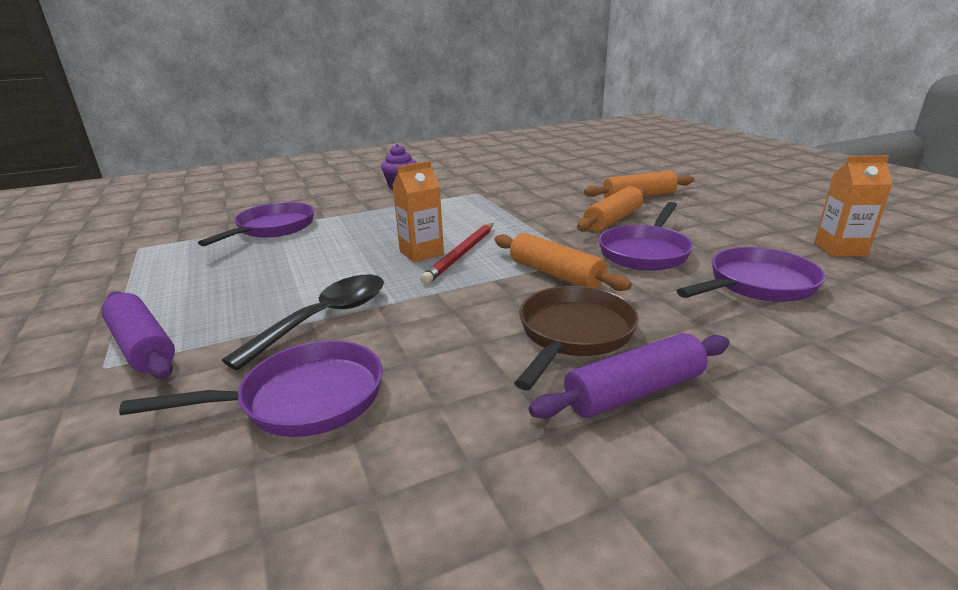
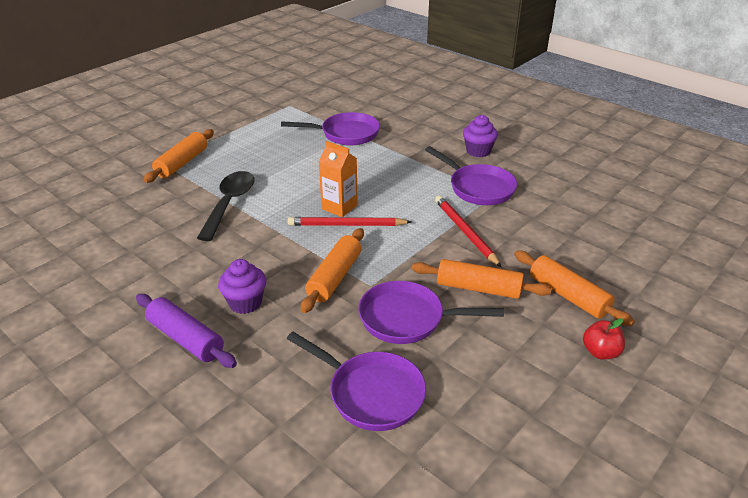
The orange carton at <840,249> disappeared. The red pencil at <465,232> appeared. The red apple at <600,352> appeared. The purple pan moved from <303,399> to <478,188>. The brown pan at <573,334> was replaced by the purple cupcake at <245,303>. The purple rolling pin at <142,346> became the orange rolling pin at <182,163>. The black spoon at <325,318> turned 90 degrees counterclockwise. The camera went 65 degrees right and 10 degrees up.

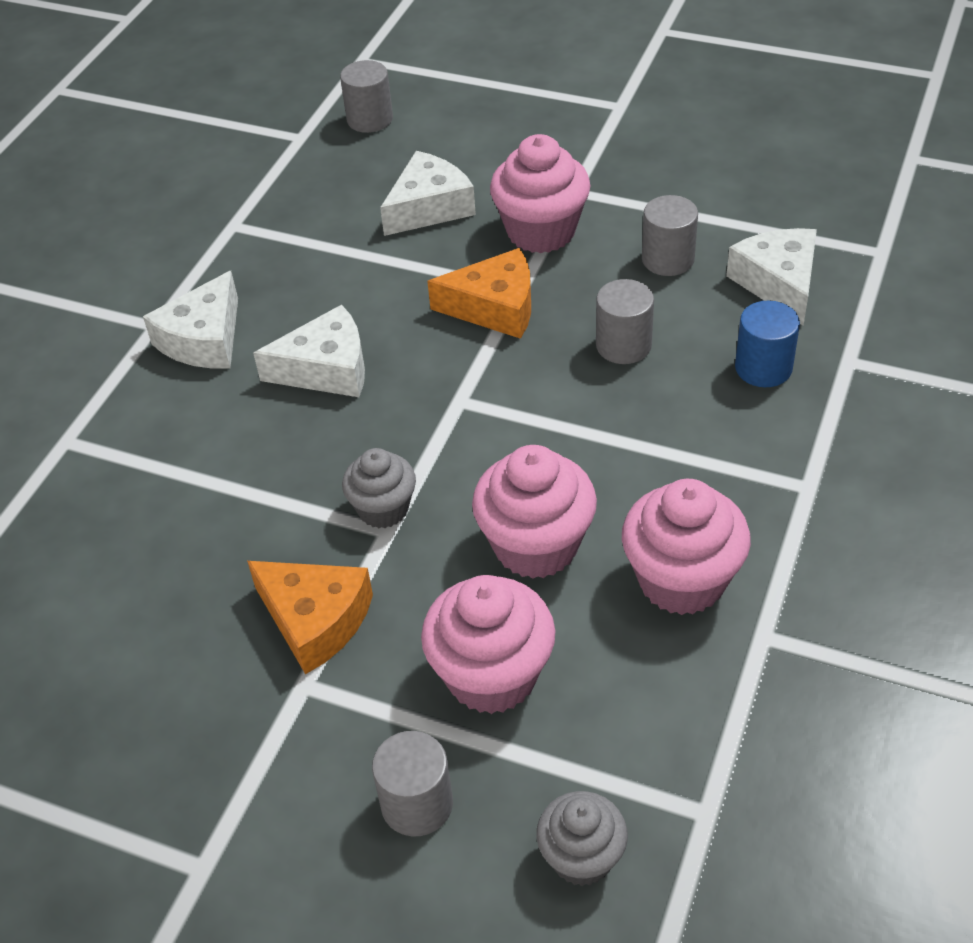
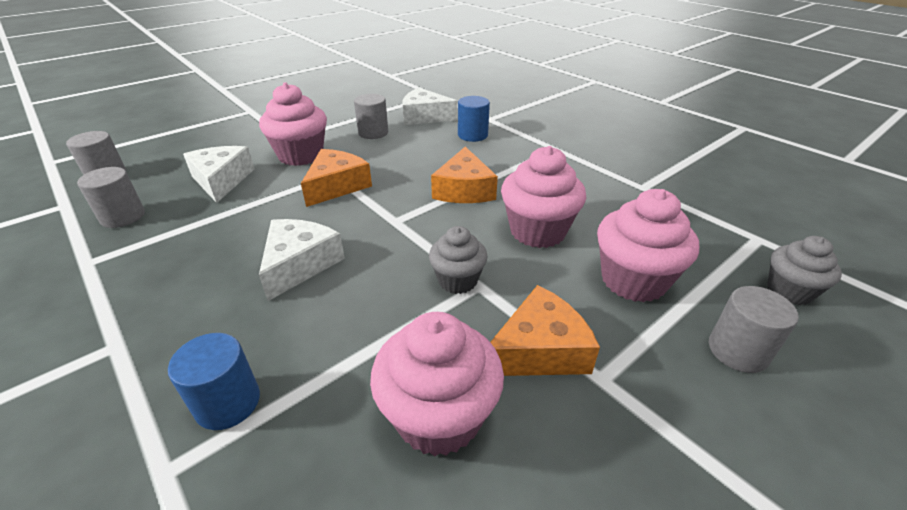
The white cheese at <204,339> disappeared. The blue cylinder at <228,403> appeared. The orange cheese at <464,189> appeared. The grey cylinder moved from <623,345> to <123,217>. The pink cupcake moved from <681,580> to <438,417>. The camera went 65 degrees left and 10 degrees down.

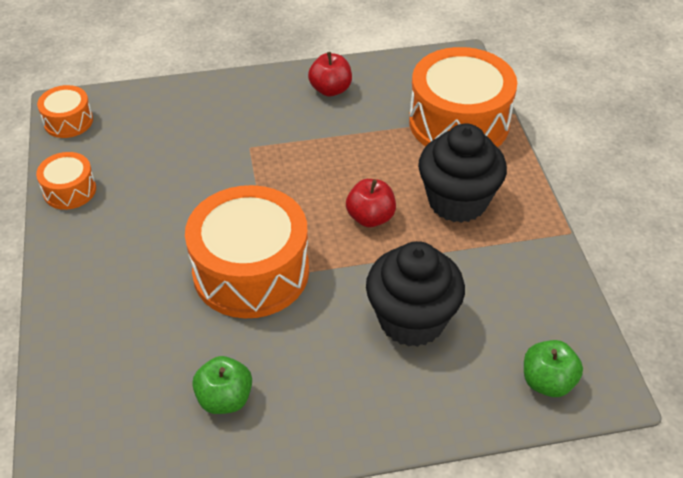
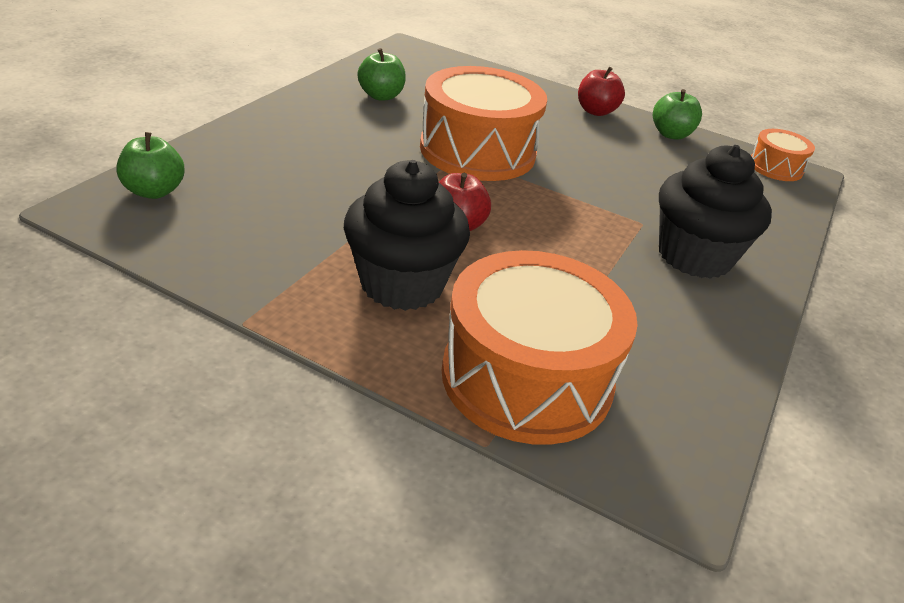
The red apple moved from <330,89> to <596,111>. The black cupcake moved from <412,320> to <694,256>. The orange drum at <69,190> was replaced by the green apple at <671,134>. The camera went 125 degrees right and 10 degrees down.

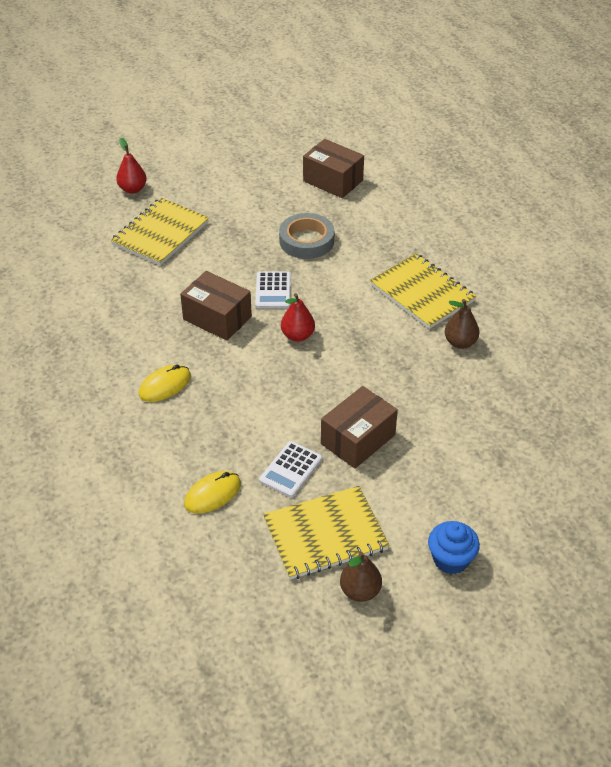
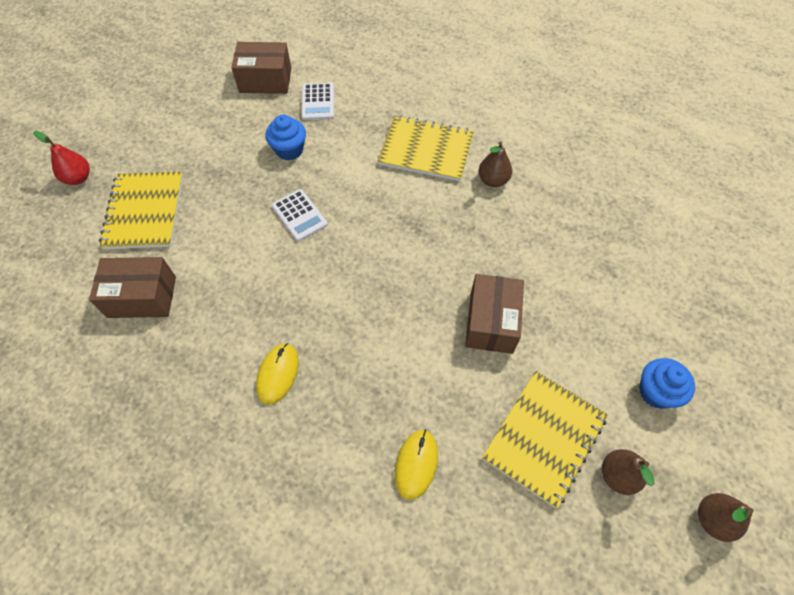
The red pear at <297,335> disappeared. The brown pear at <712,519> appeared. The brown box moved from <217,318> to <142,297>. The white calculator moved from <290,469> to <318,102>. The grey tape at <306,241> was replaced by the blue cupcake at <289,150>. The camera went 35 degrees left and 15 degrees up.

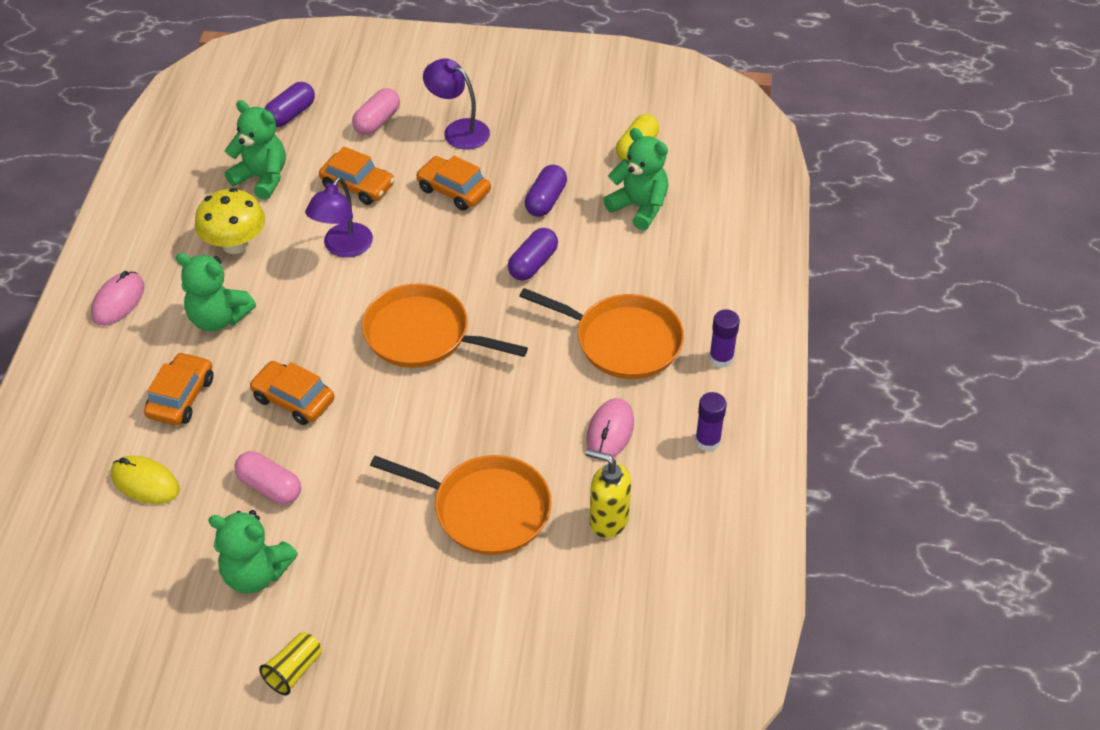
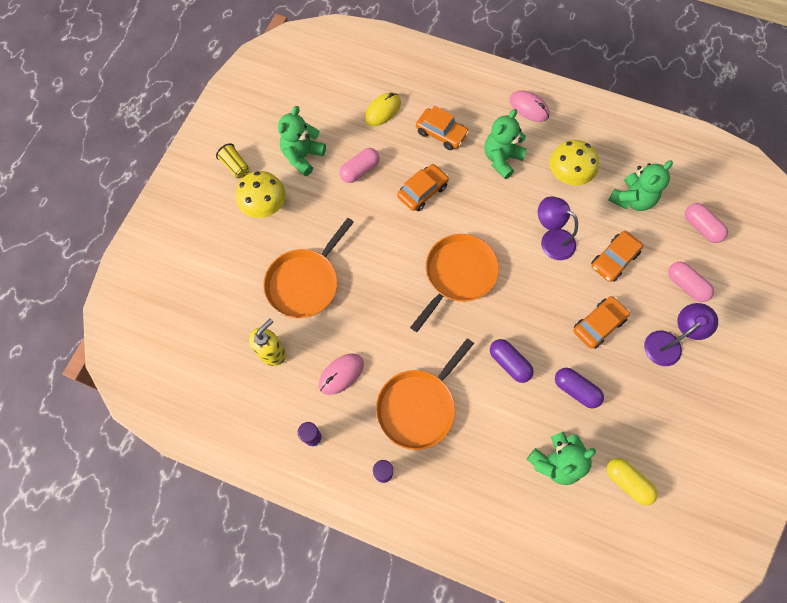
The yellow mushroom at <265,206> appeared. The purple capsule at <291,114> became the pink capsule at <701,227>. The pink mouse at <610,431> turned 75 degrees counterclockwise. The camera went 105 degrees right and 20 degrees up.

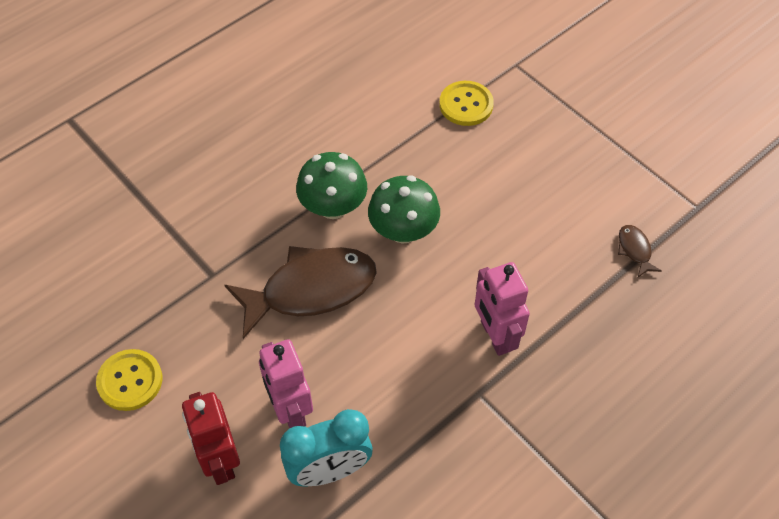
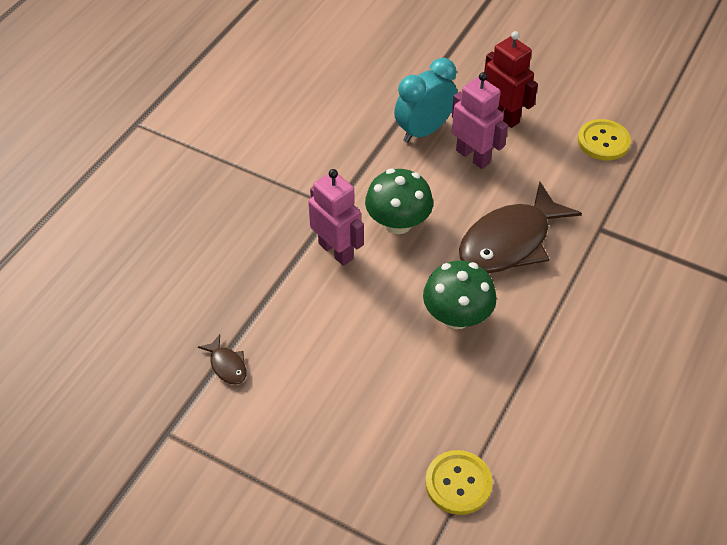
The green mushroom moved from <333,207> to <398,223>. The camera went 160 degrees right and 5 degrees down.

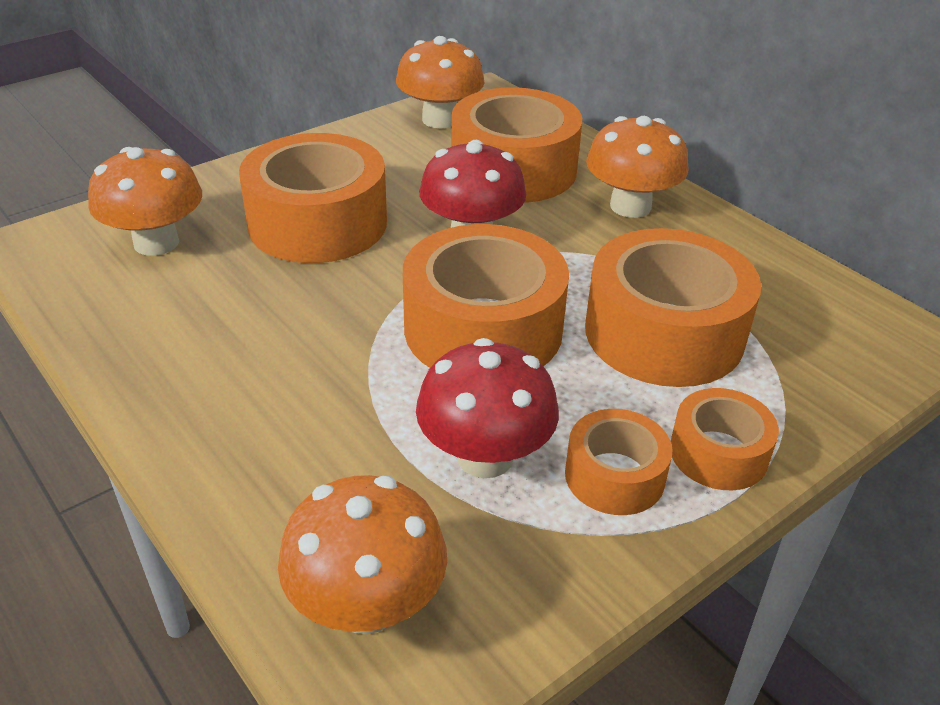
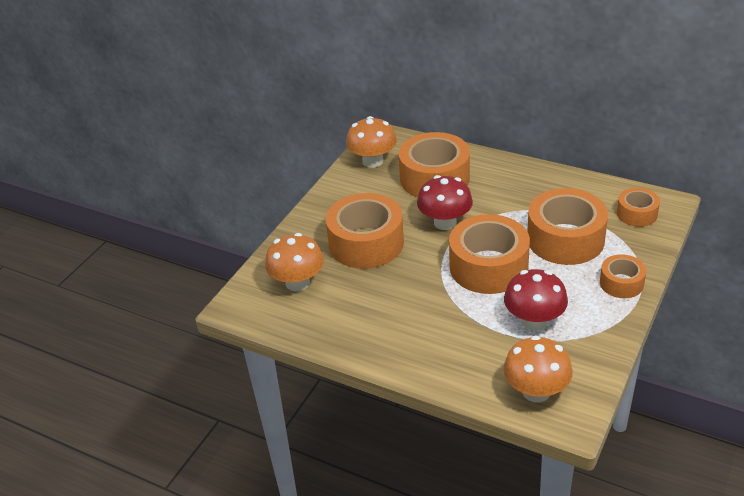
The orange mushroom at <630,206> disappeared. The orange tape moved from <614,476> to <637,214>. The camera went 20 degrees left and 0 degrees up.

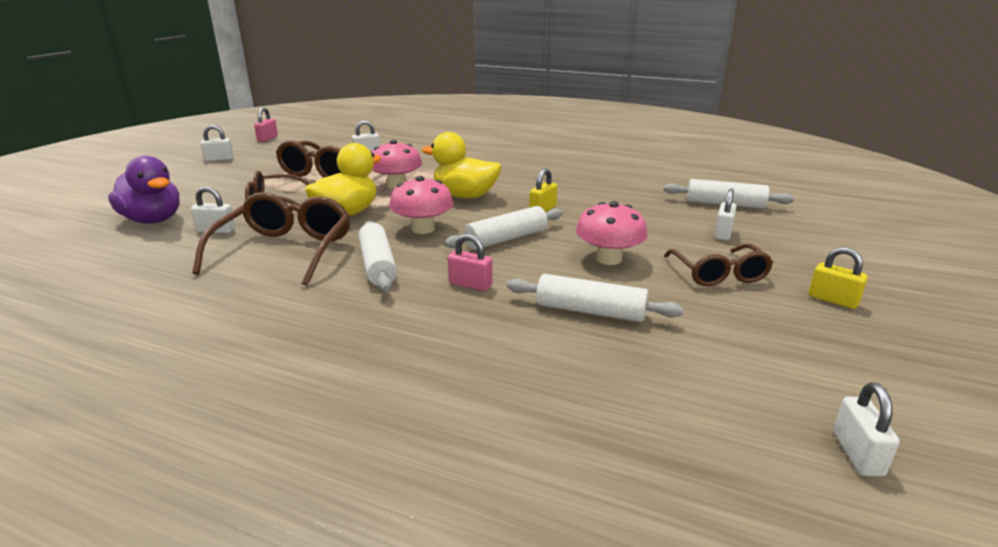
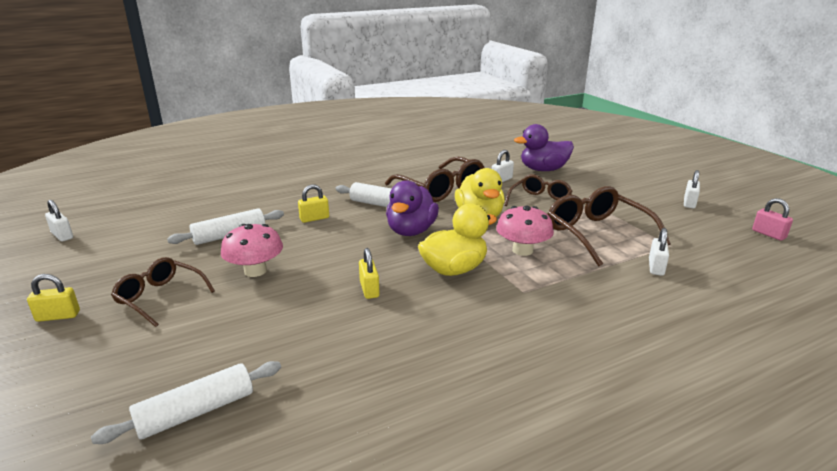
The white rolling pin at <506,239> disappeared. The white padlock at <723,233> disappeared. The pink mushroom at <423,229> was replaced by the purple duck at <411,231>. The pink padlock at <470,284> became the yellow padlock at <314,218>. The camera went 130 degrees right and 0 degrees up.

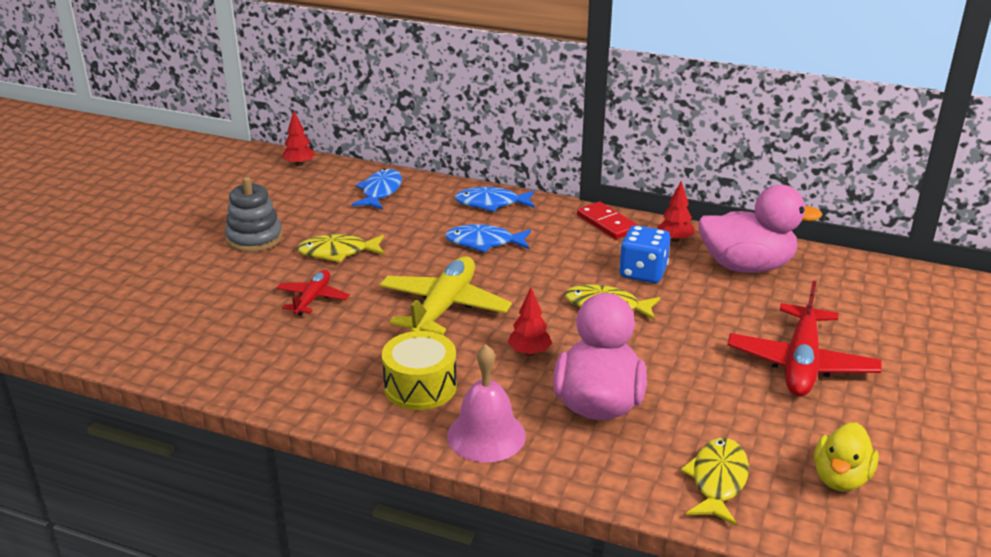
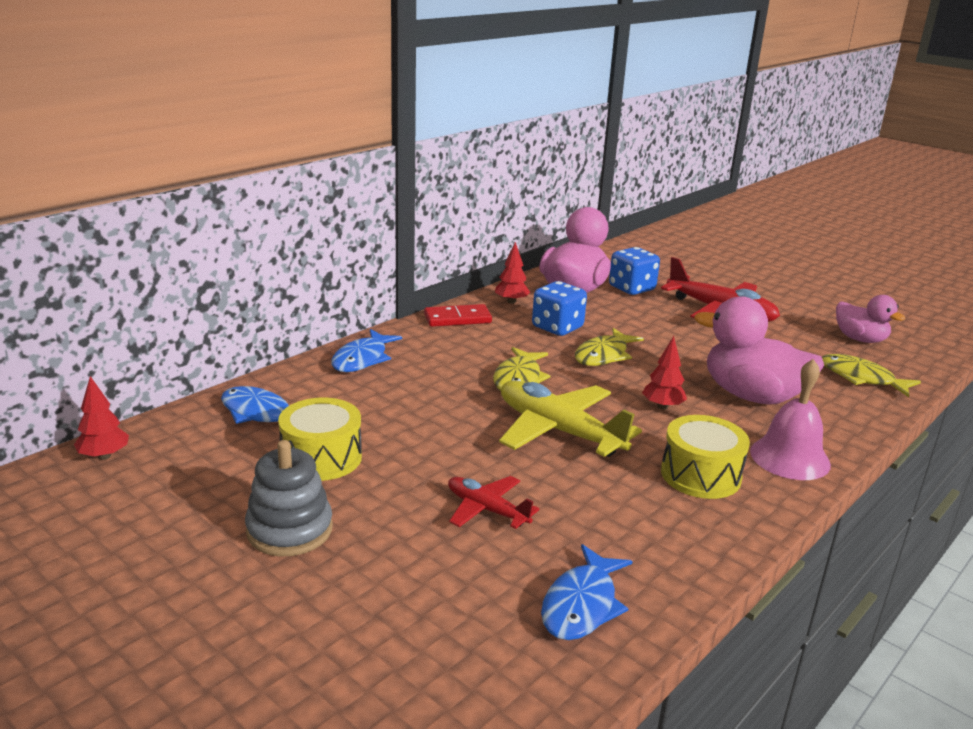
The yellow drum at <321,458> appeared. The blue dice at <631,288> appeared. The yellow fish moved from <338,252> to <518,379>. The blue fish moved from <484,242> to <582,605>. The yellow duck at <840,478> became the pink duck at <860,339>. The camera went 70 degrees left and 5 degrees down.

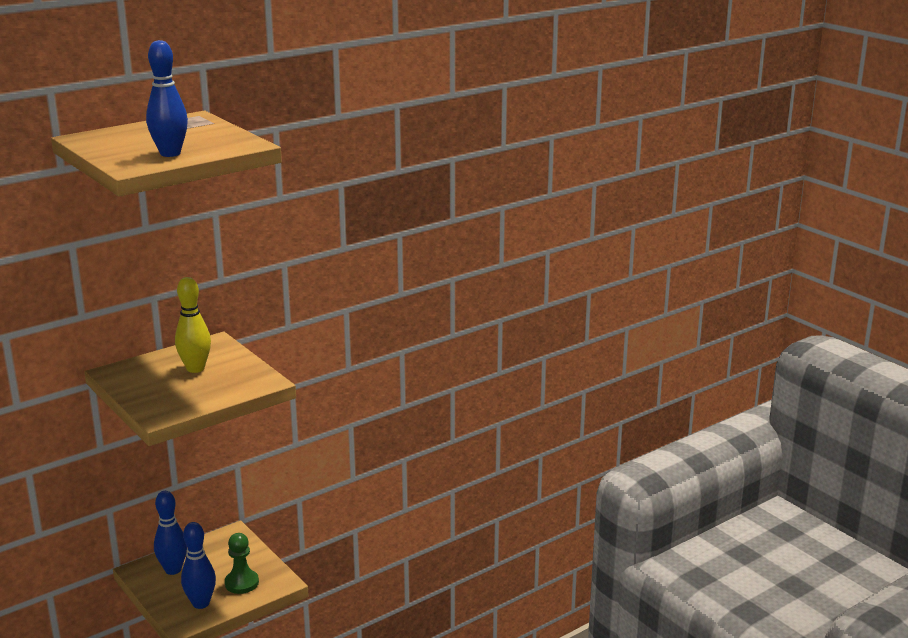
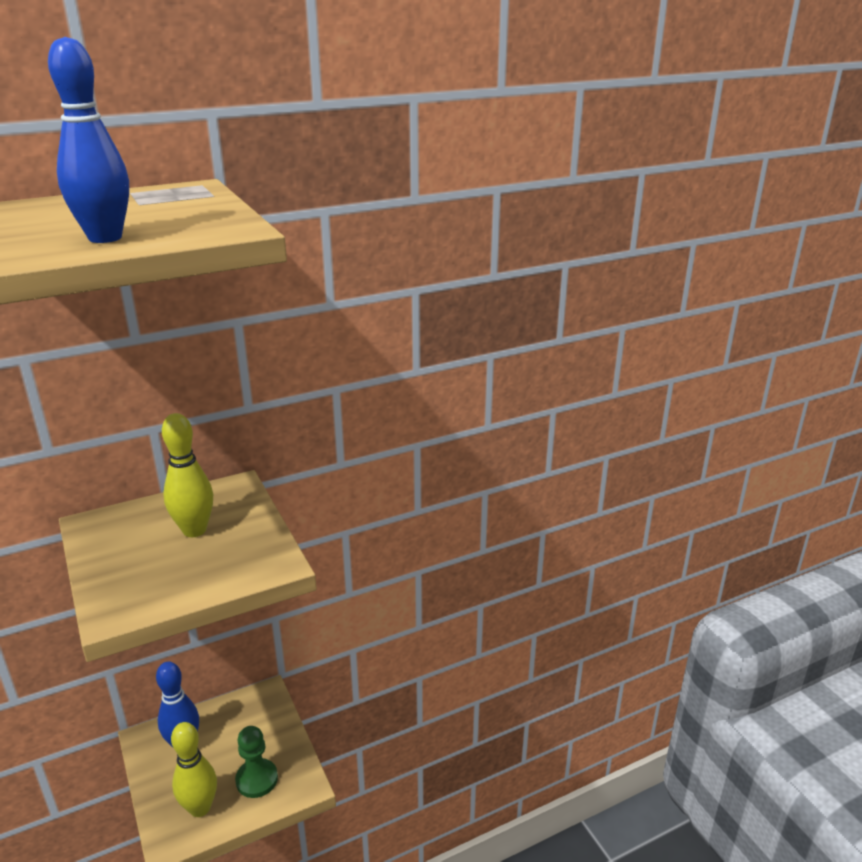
The blue bowling pin at <201,603> became the yellow bowling pin at <200,808>. The camera went 10 degrees right and 5 degrees up.

